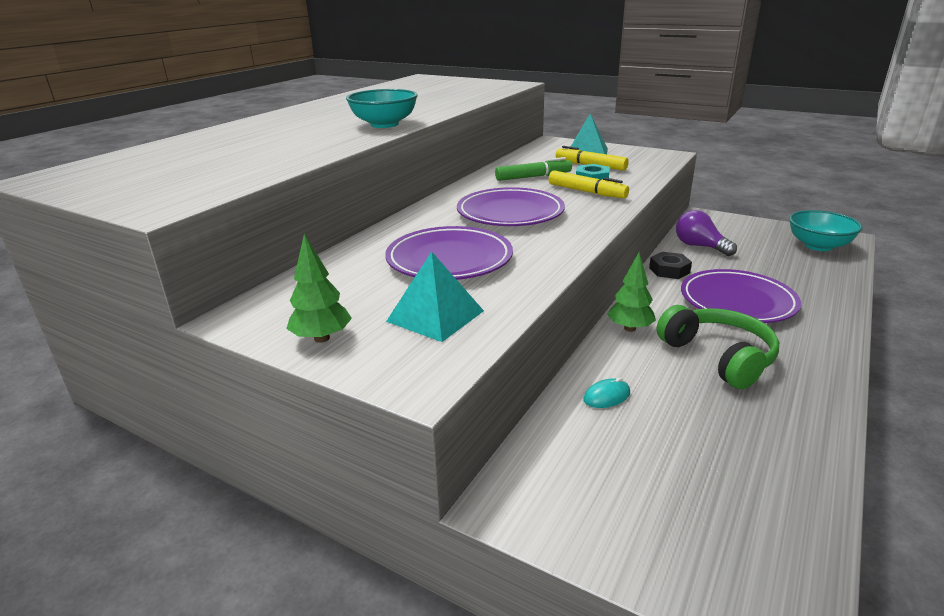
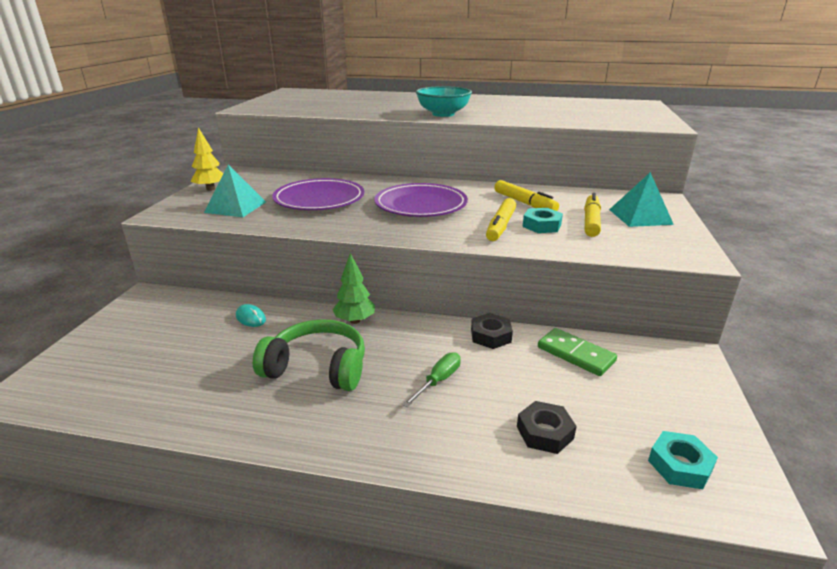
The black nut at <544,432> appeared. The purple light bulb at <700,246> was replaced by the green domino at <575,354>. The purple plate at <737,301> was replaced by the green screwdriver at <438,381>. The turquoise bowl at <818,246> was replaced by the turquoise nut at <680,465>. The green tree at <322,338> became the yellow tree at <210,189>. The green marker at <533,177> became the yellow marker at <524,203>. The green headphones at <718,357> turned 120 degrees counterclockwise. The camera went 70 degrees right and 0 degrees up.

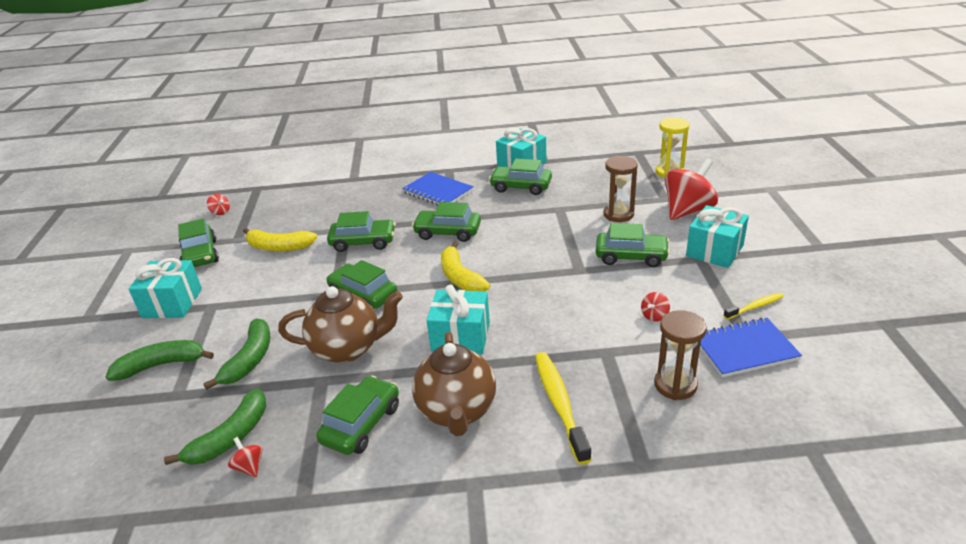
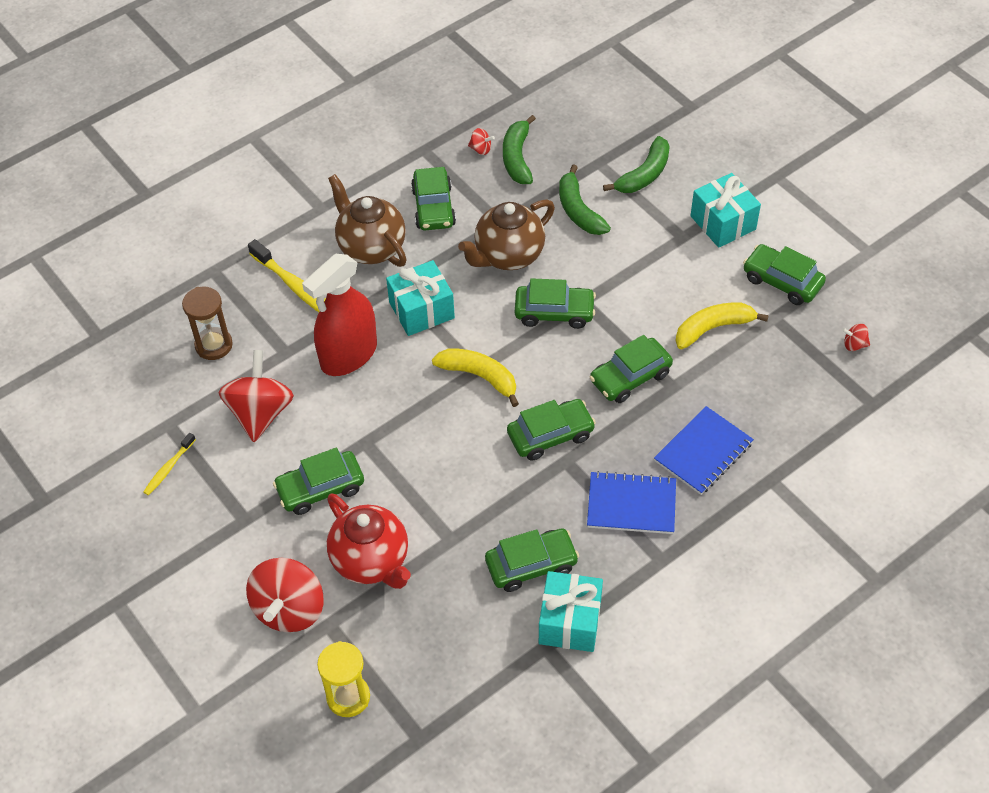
The turquoise gift at <714,251> disappeared. The red spray bottle at <348,355> appeared. The blue notebook moved from <744,349> to <703,452>. The brown hourglass at <618,214> was replaced by the red teapot at <371,561>. The red spinning top at <654,316> changed to 2.39 times the size. The camera went 145 degrees right and 20 degrees up.

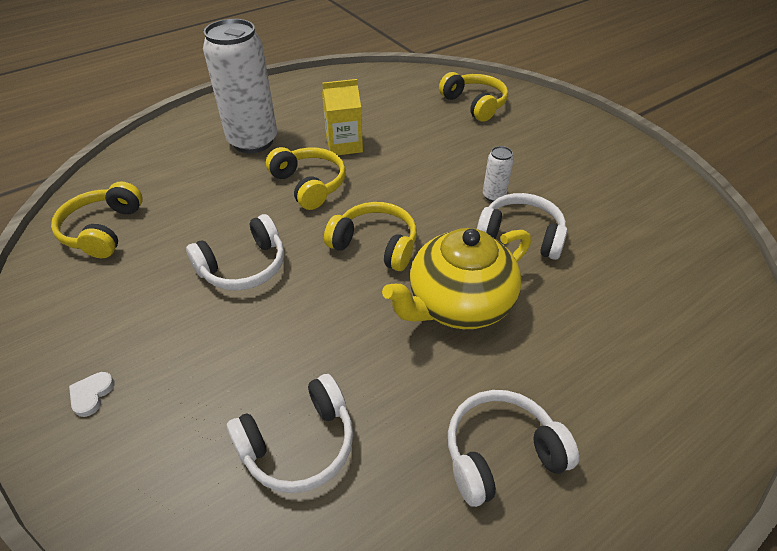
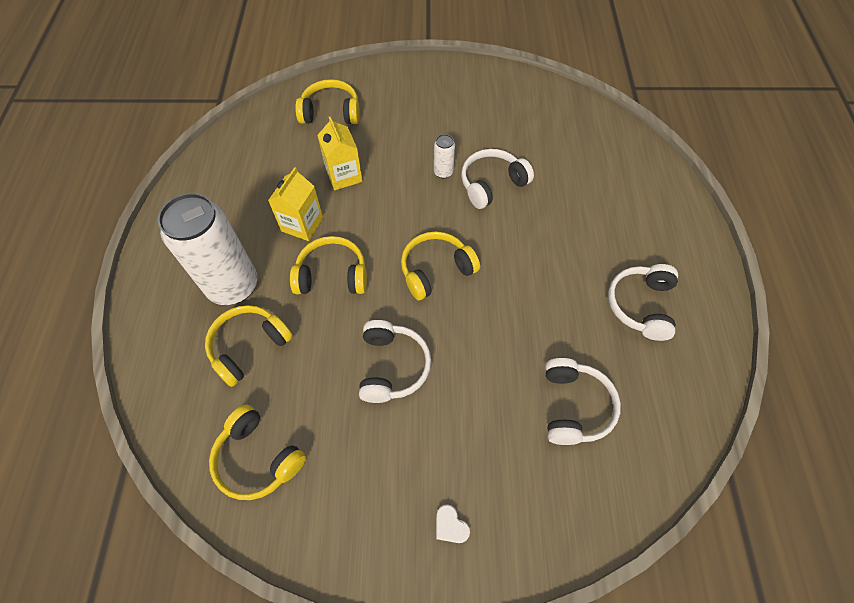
The yellow teapot at <458,303> disappeared. The yellow headphones at <249,346> appeared. The yellow carton at <344,175> appeared. The camera went 55 degrees left and 15 degrees up.

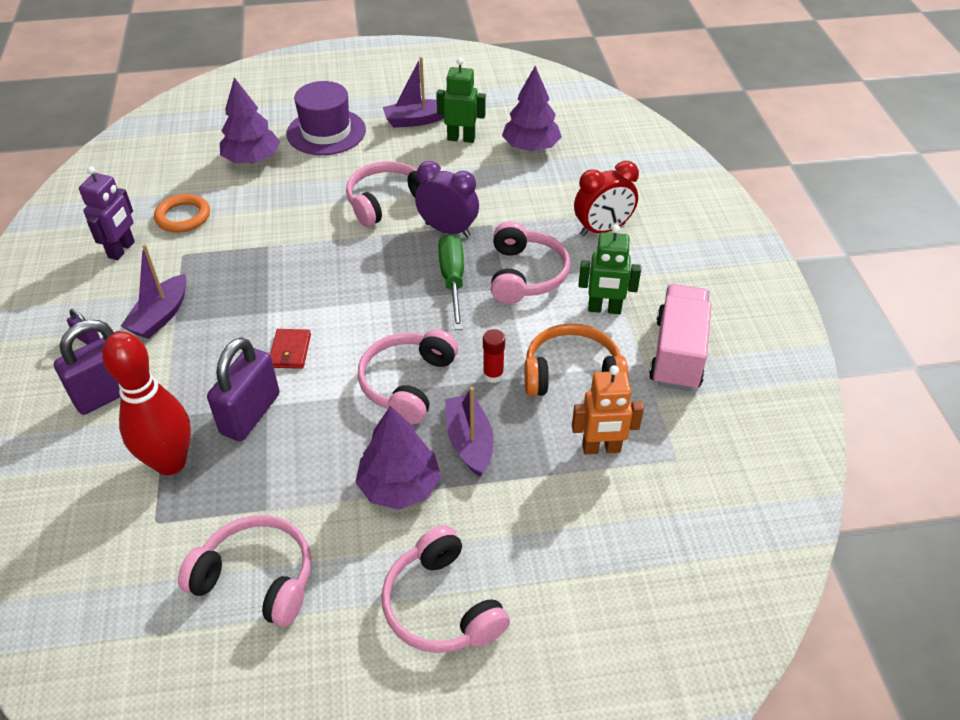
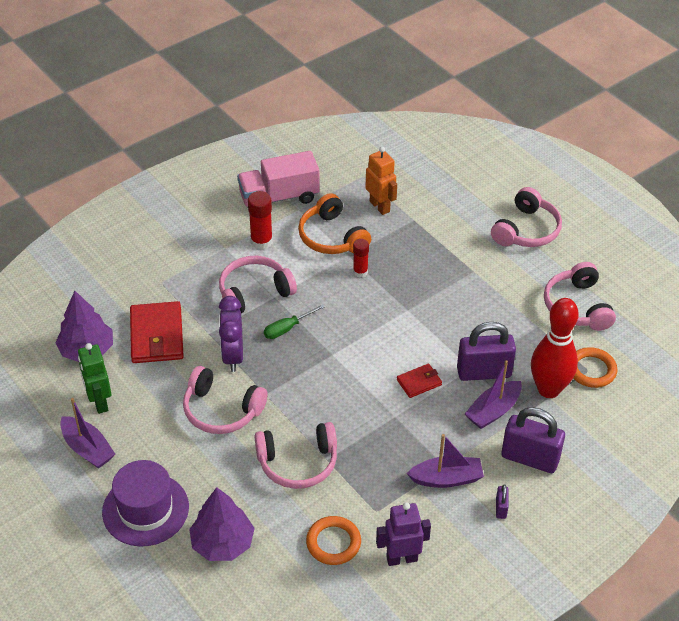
The purple tree at <399,486> disappeared. The red clock at <602,229> disappeared. The red wallet at <156,335> appeared. The orange ring at <591,370> appeared. The pink headphones moved from <407,383> to <298,463>. The purple boat moved from <469,442> to <493,411>. The green robot at <604,309> was replaced by the red glue stick at <261,241>. The green screwdriver at <452,280> changed to 0.66 times the size. The camera went 120 degrees left and 0 degrees up.

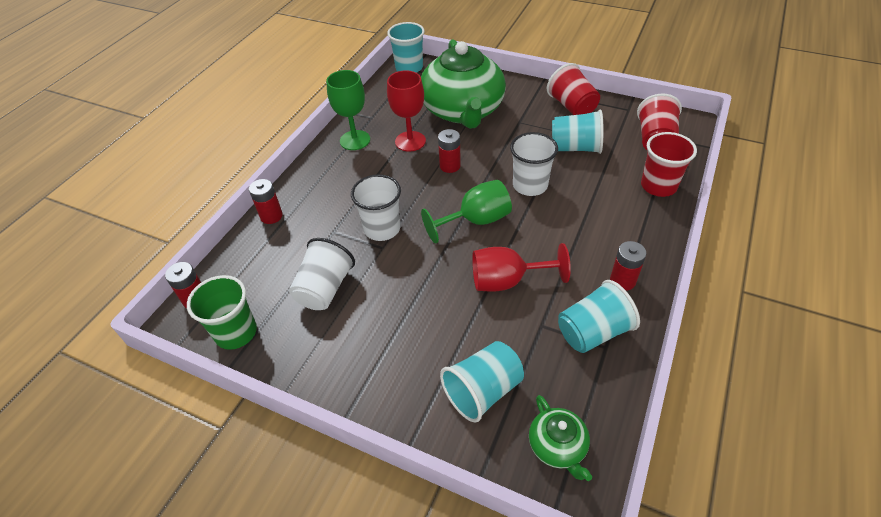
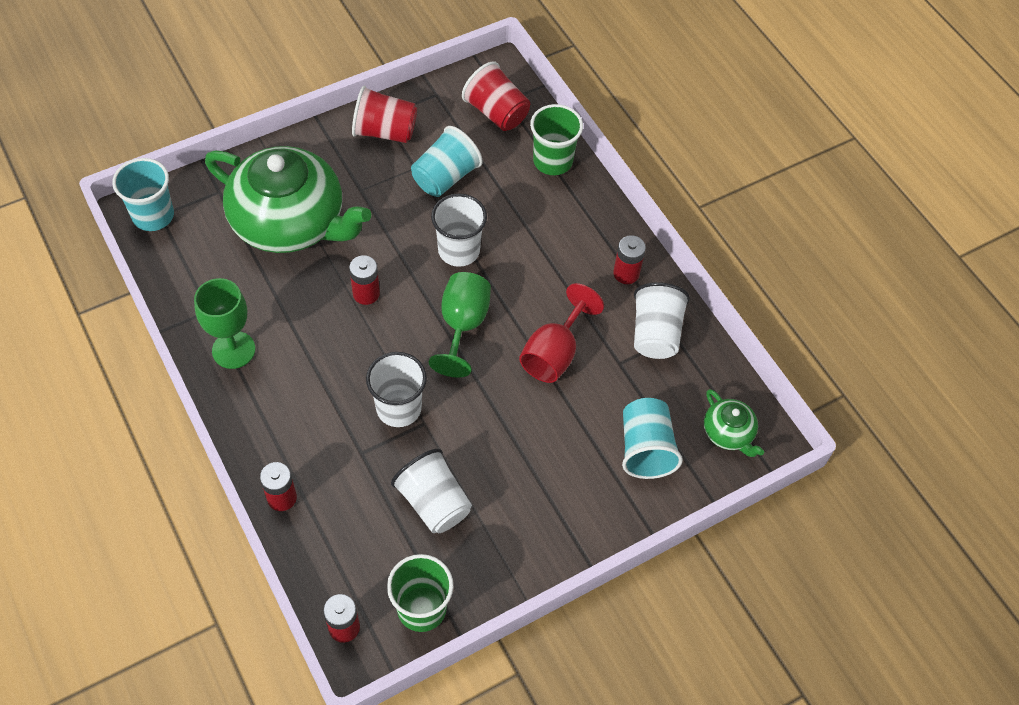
The red goblet at <410,141> disappeared. The turquoise cup at <593,332> became the white cup at <655,333>. The red cup at <658,186> became the green cup at <552,161>. The green teapot at <558,446> turned 45 degrees clockwise. The camera went 60 degrees left and 10 degrees up.

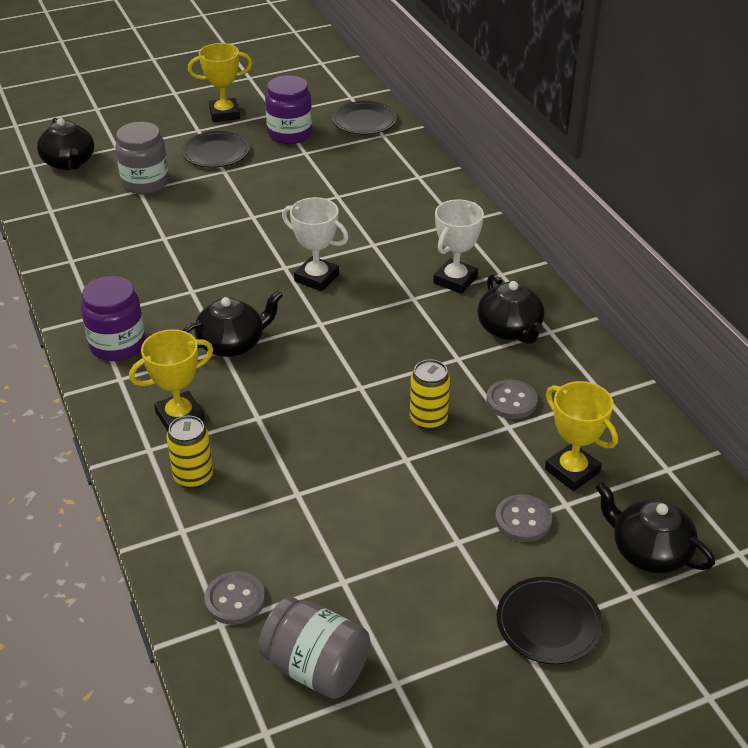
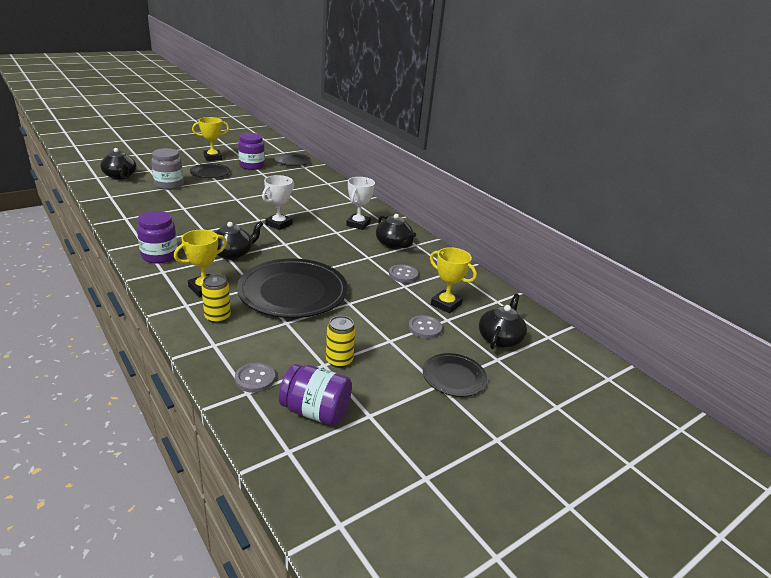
The black plate at <293,292> appeared. The yellow can moved from <428,419> to <339,360>. The grey jar at <316,667> became the purple jar at <315,411>. The white trophy at <316,278> turned 75 degrees counterclockwise. The black teapot at <649,551> turned 90 degrees clockwise. The camera went 15 degrees left and 10 degrees down.

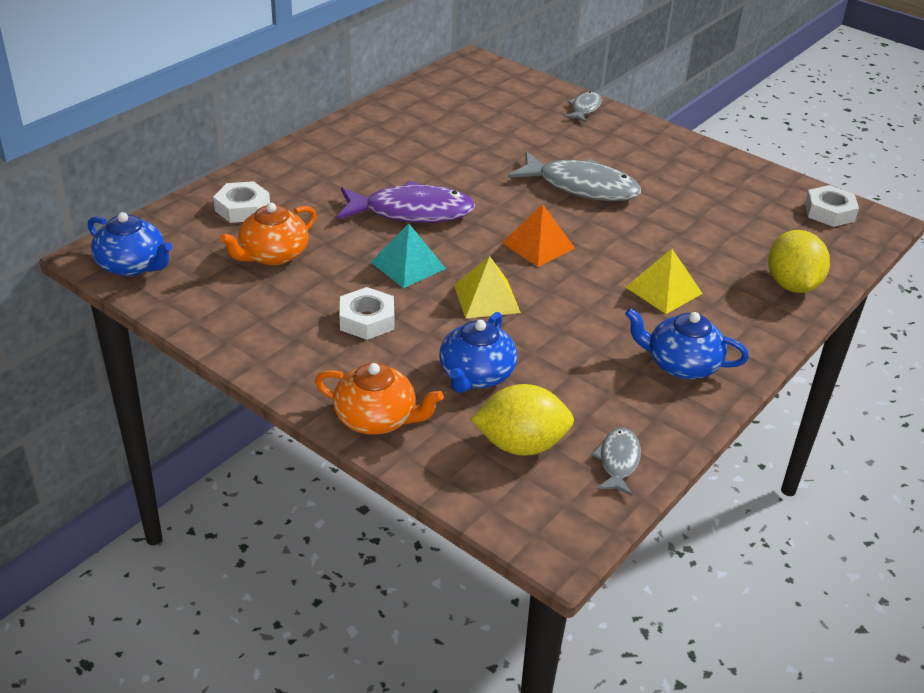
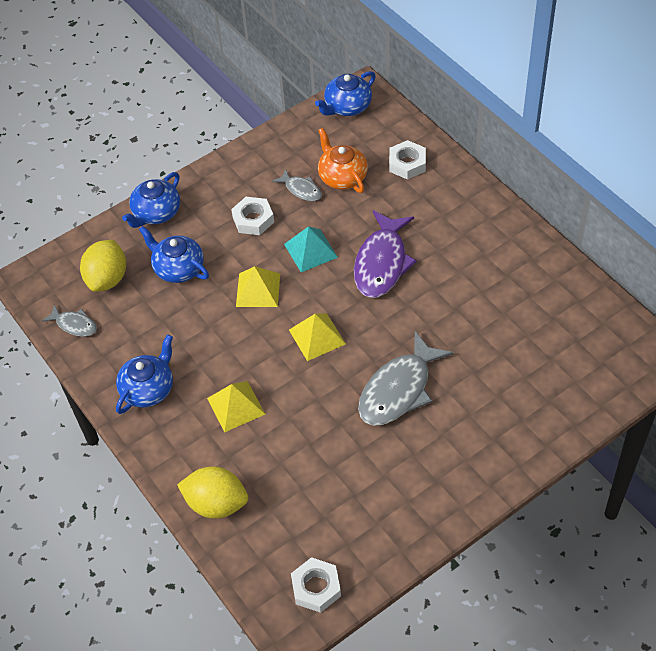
The grey fish moved from <584,108> to <301,189>. The orange teapot at <376,419> became the blue teapot at <156,213>. The orange pyramid at <538,245> became the yellow pyramid at <317,336>. The camera went 110 degrees right and 15 degrees up.

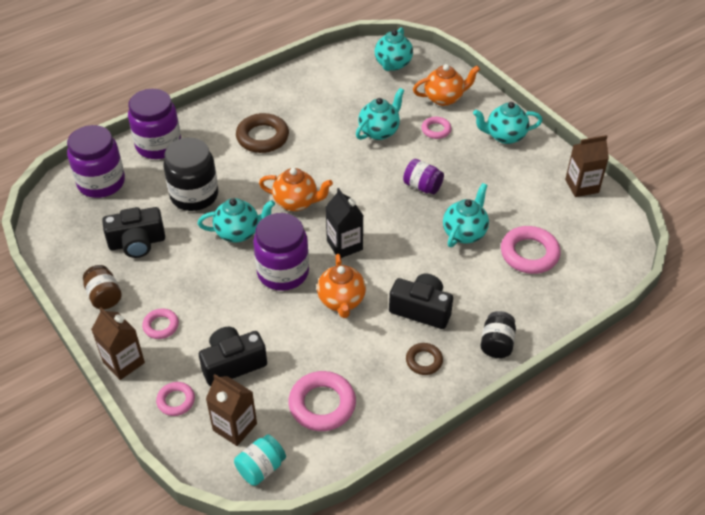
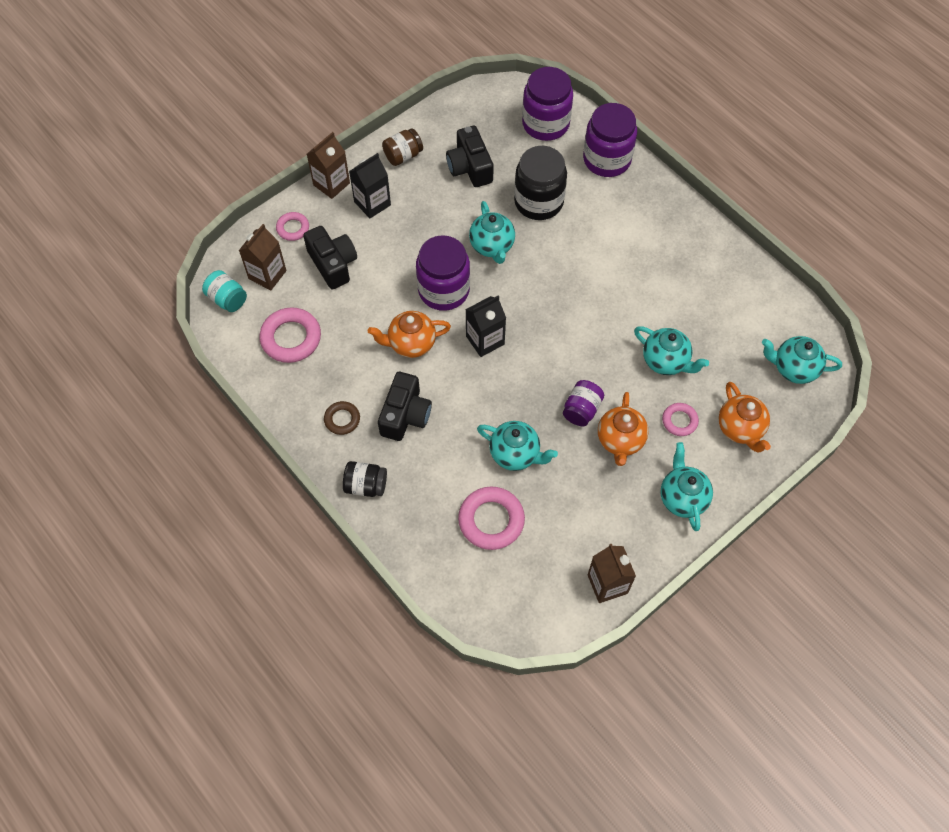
The brown ring at <262,137> disappeared. The orange teapot moved from <296,202> to <620,440>. The pink ring at <161,326> was replaced by the black carton at <372,203>. The camera went 85 degrees right and 15 degrees up.

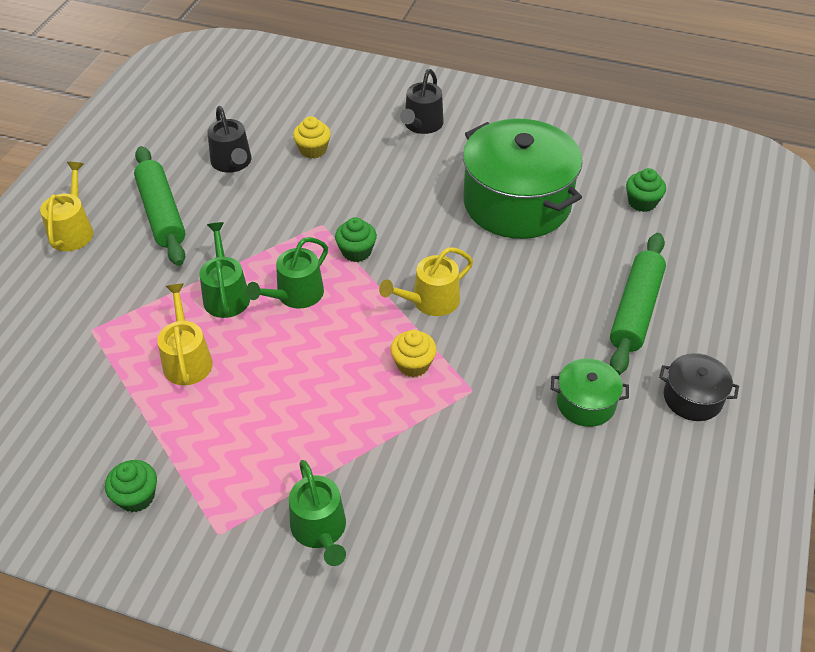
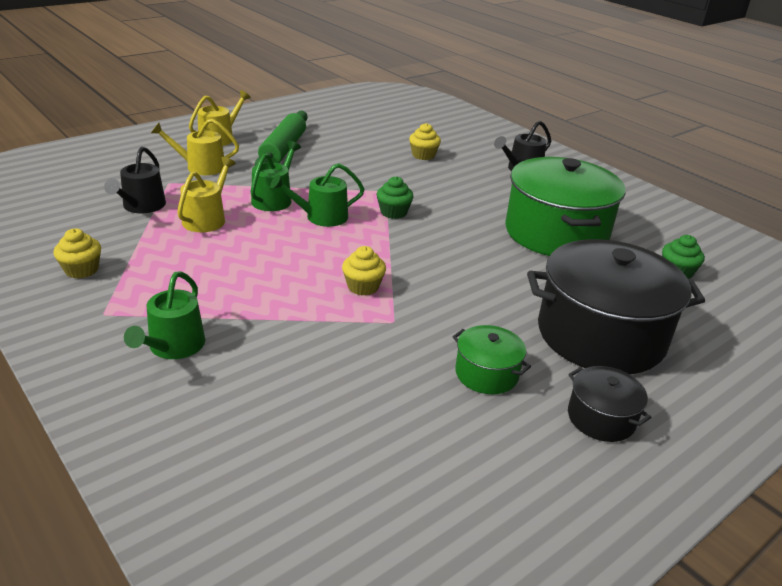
The black watering can moved from <232,162> to <141,206>. The yellow watering can moved from <430,301> to <201,167>. The green rolling pin at <635,310> was replaced by the black pot at <600,335>. The green cupcake at <136,496> became the yellow cupcake at <82,270>. The camera went 30 degrees right and 15 degrees down.

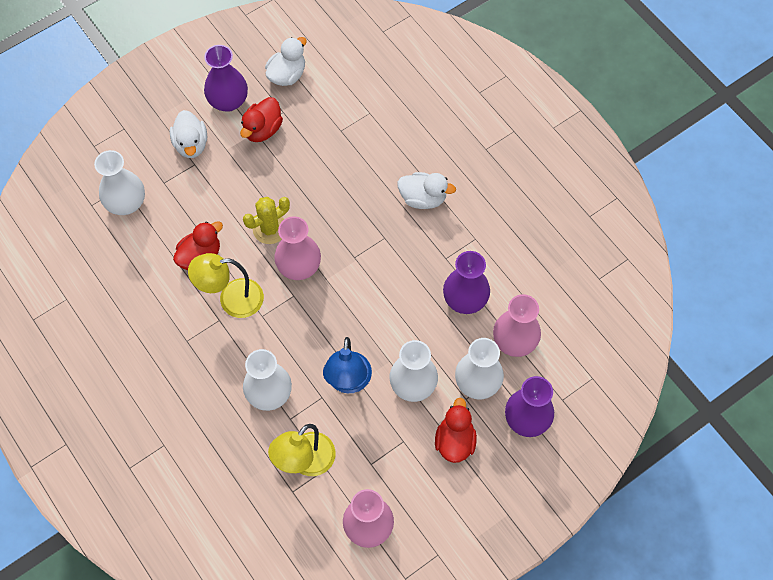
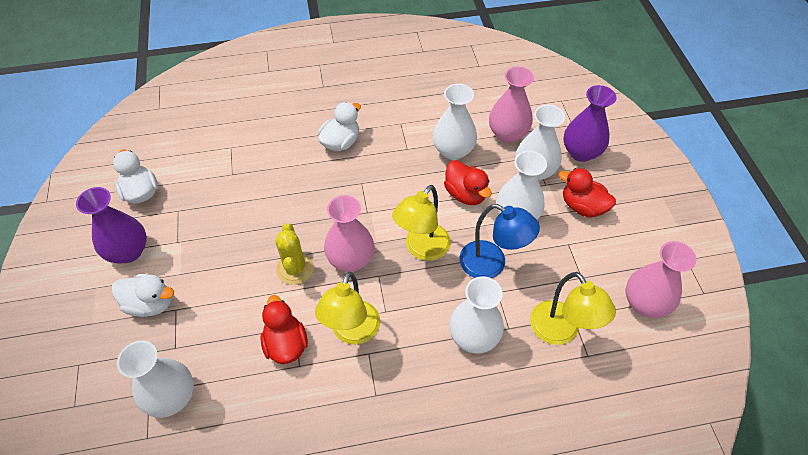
The yellow lamp at <422,249> appeared. The red duck moved from <262,130> to <465,194>. The purple vase at <465,300> became the white vase at <453,150>. The camera went 65 degrees left and 10 degrees down.

